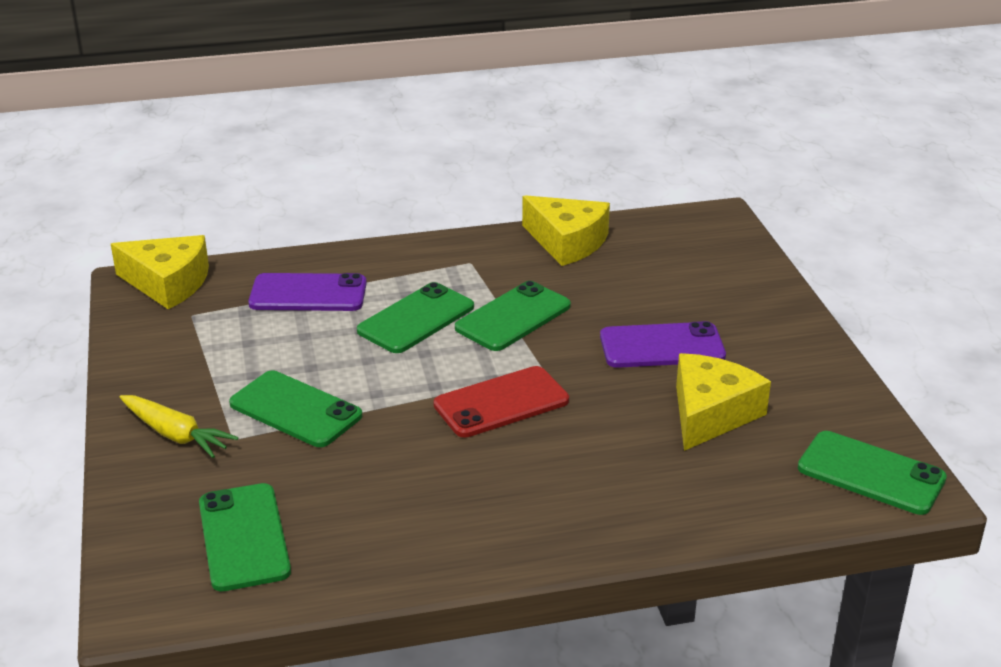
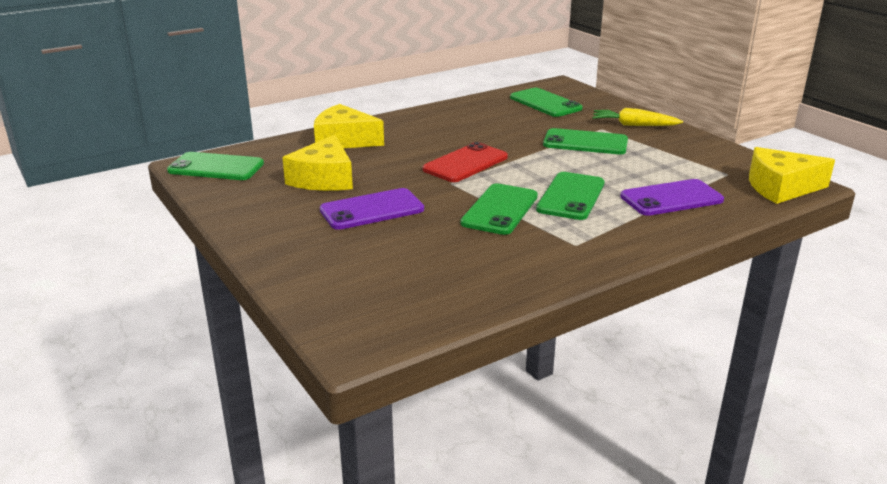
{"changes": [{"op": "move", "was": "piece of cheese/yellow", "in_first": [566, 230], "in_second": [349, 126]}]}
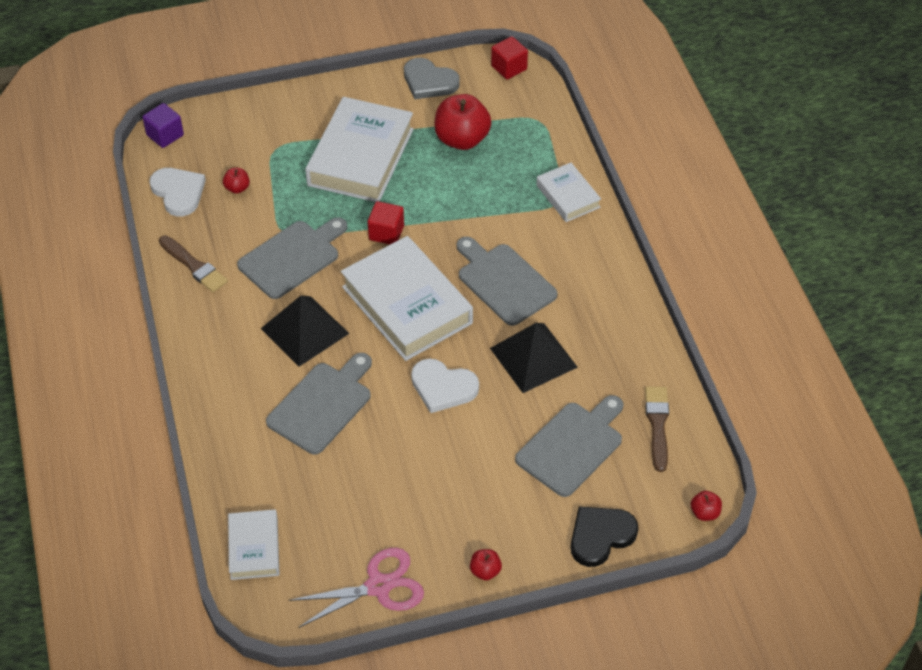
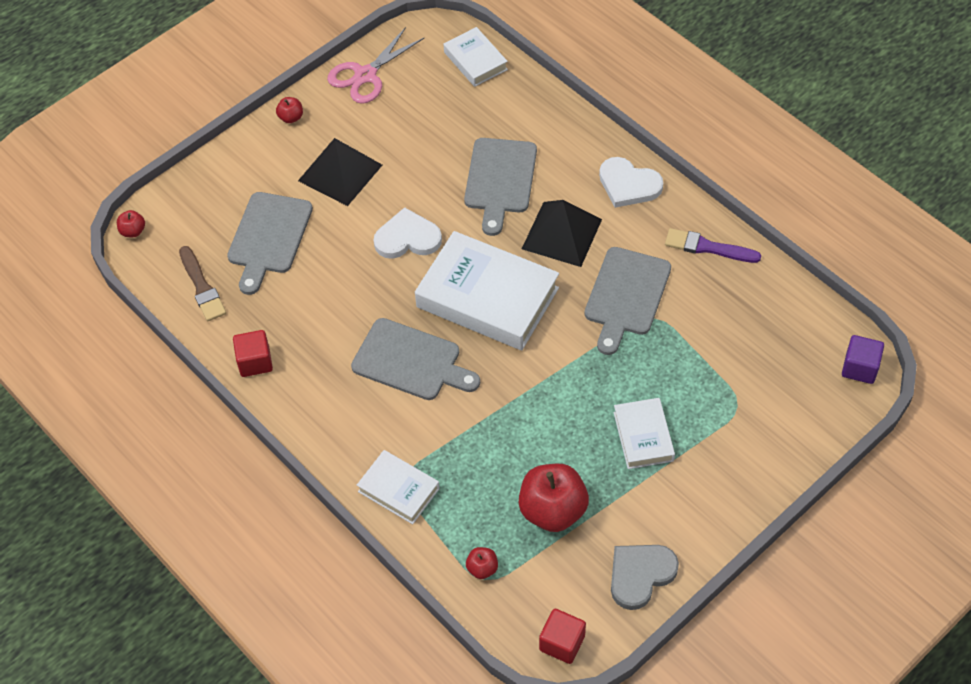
{"changes": [{"op": "move", "was": "block/scarlet", "in_first": [386, 222], "in_second": [253, 353]}, {"op": "move", "was": "pyramid/jet-black", "in_first": [534, 358], "in_second": [340, 172]}, {"op": "move", "was": "apple fruit/scarlet", "in_first": [236, 181], "in_second": [482, 563]}, {"op": "move", "was": "heart shape/white", "in_first": [177, 192], "in_second": [631, 182]}, {"op": "rotate", "was": "heart shape/ash-grey", "in_first": [432, 78], "in_second": [645, 577], "clockwise": -45}, {"op": "resize", "was": "hardcover/white", "in_first": [359, 149], "in_second": [644, 433], "ratio": 0.53}, {"op": "recolor", "was": "brush/russet", "now": "brush/purple", "in_first": [193, 263], "in_second": [713, 245]}, {"op": "delete", "was": "heart shape/jet-black", "in_first": [605, 536]}]}
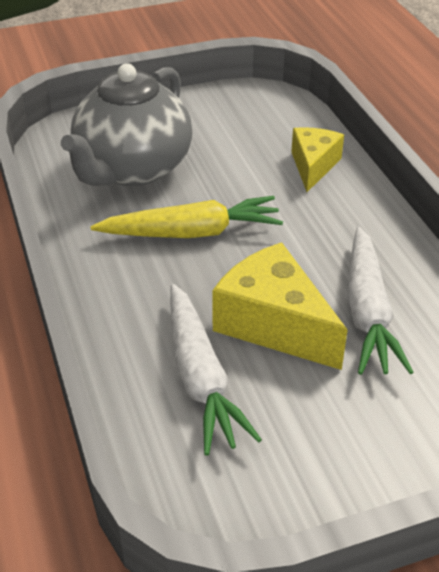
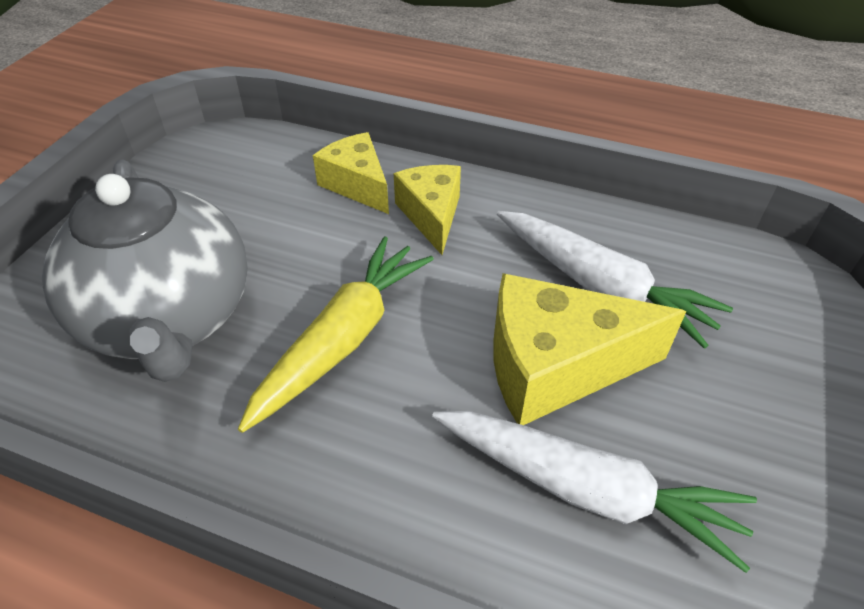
{"changes": [{"op": "insert", "now": "piece of cheese/yellow", "in_second": [427, 210]}]}
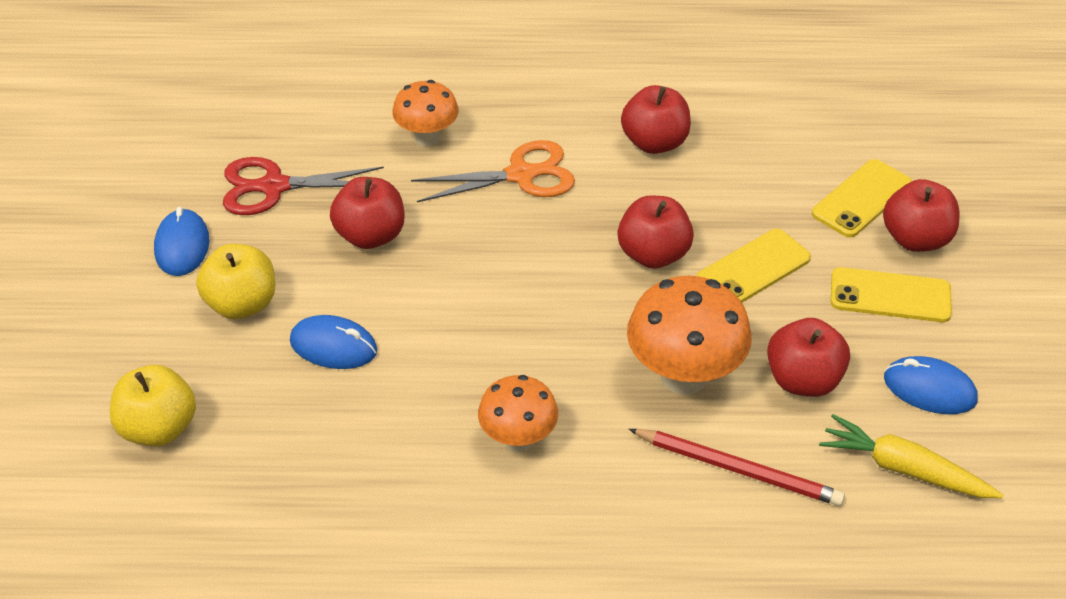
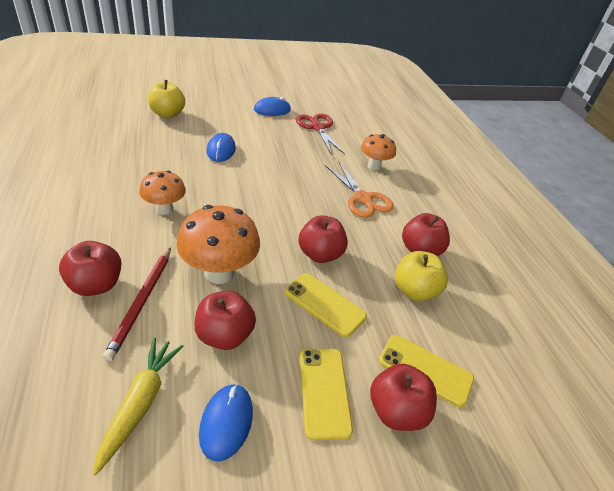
{"changes": [{"op": "move", "was": "apple fruit/scarlet", "in_first": [367, 213], "in_second": [90, 268]}, {"op": "move", "was": "apple fruit/yellow", "in_first": [235, 281], "in_second": [421, 276]}]}
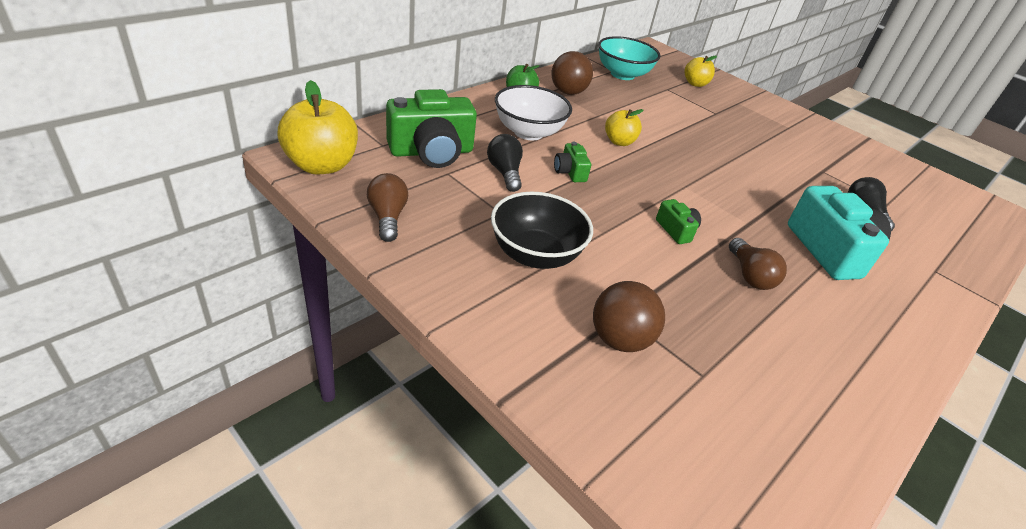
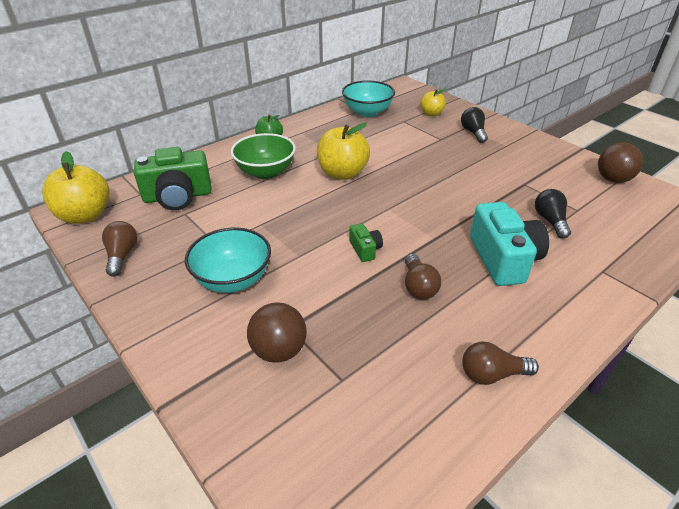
{"changes": [{"op": "recolor", "was": "serving bowl/jet-black", "now": "serving bowl/aqua", "in_first": [542, 230], "in_second": [228, 260]}, {"op": "recolor", "was": "serving bowl/white", "now": "serving bowl/leaf-green", "in_first": [533, 112], "in_second": [263, 156]}, {"op": "resize", "was": "apple fruit/yellow", "in_first": [624, 127], "in_second": [343, 151], "ratio": 1.74}, {"op": "move", "was": "bulb/jet-black", "in_first": [505, 163], "in_second": [474, 125]}, {"op": "insert", "now": "bulb/russet", "in_second": [500, 363]}, {"op": "move", "was": "ball/russet", "in_first": [572, 73], "in_second": [620, 162]}, {"op": "delete", "was": "compact camera/leaf-green", "in_first": [572, 162]}]}
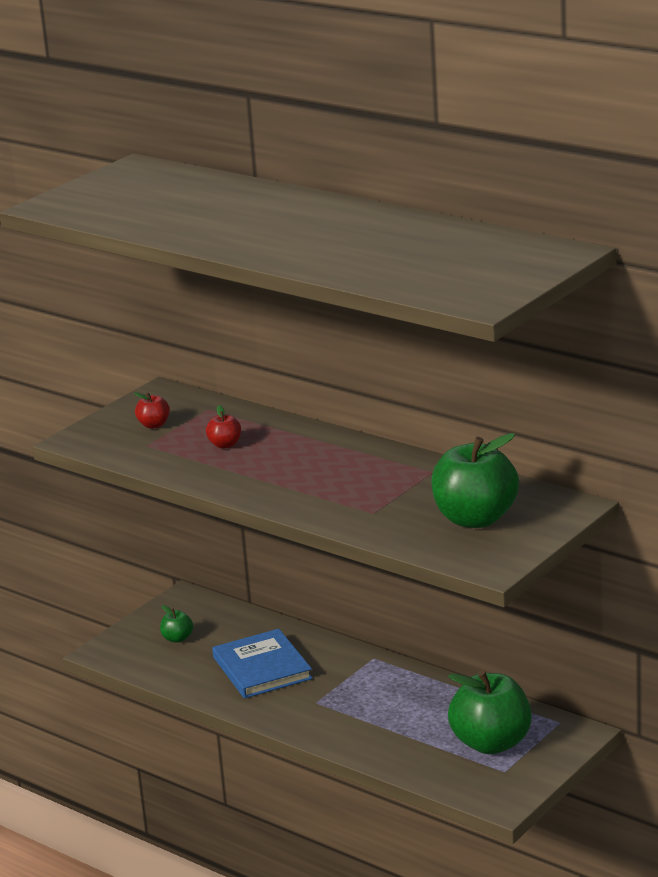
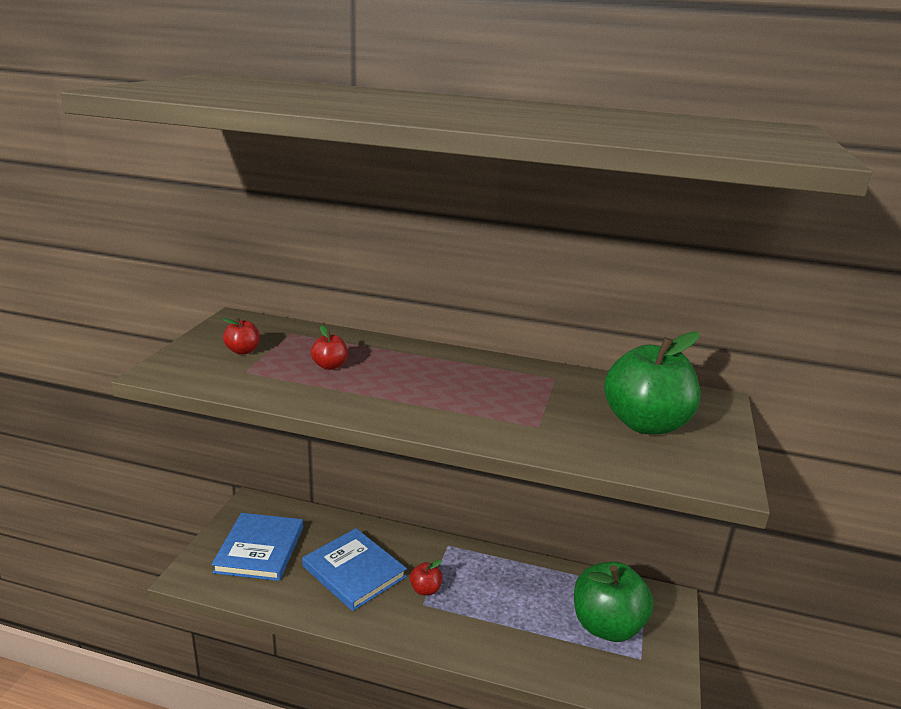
{"changes": [{"op": "replace", "was": "apple fruit/leaf-green", "now": "hardcover/cobalt", "in_first": [176, 624], "in_second": [257, 547]}, {"op": "insert", "now": "apple fruit/scarlet", "in_second": [426, 577]}]}
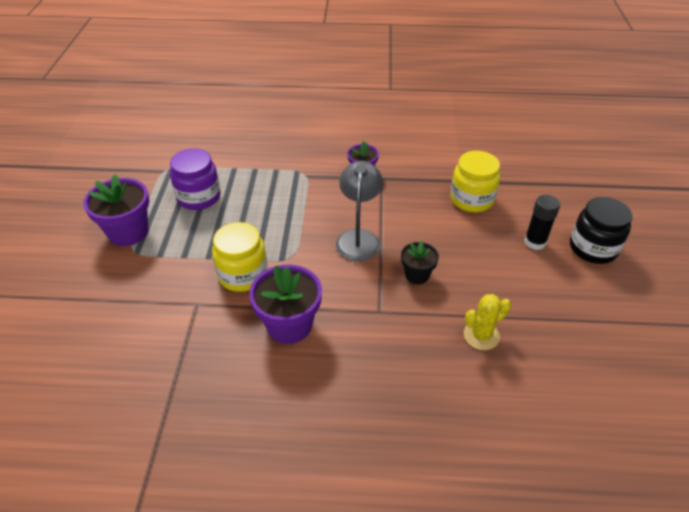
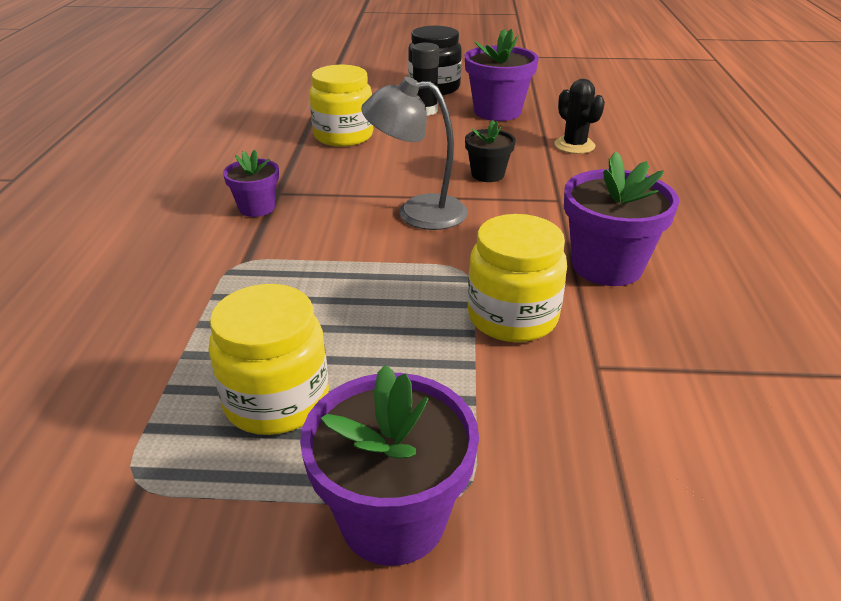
{"changes": [{"op": "recolor", "was": "preserve jar/purple", "now": "preserve jar/yellow", "in_first": [195, 179], "in_second": [268, 359]}, {"op": "insert", "now": "plant pot/purple", "in_second": [502, 75]}, {"op": "recolor", "was": "saguaro cactus/yellow", "now": "saguaro cactus/jet-black", "in_first": [487, 322], "in_second": [579, 116]}]}
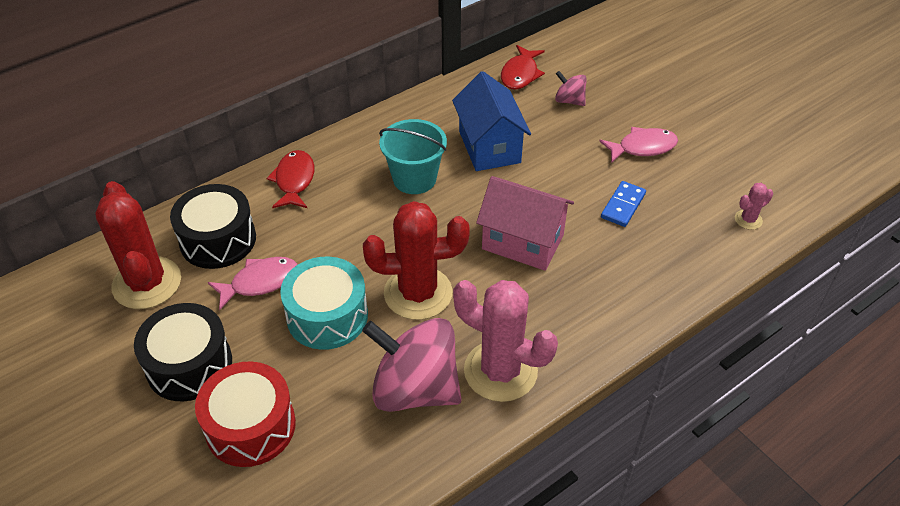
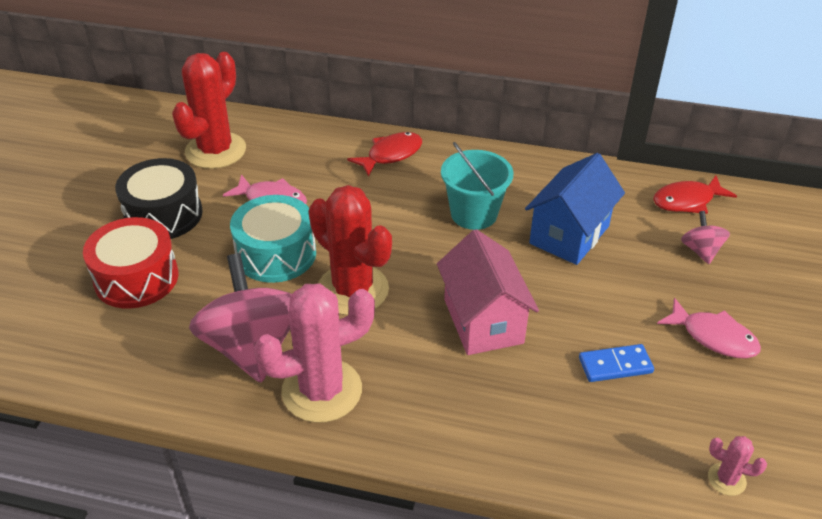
{"changes": [{"op": "rotate", "was": "saguaro cactus/pink", "in_first": [505, 341], "in_second": [314, 353], "clockwise": 75}, {"op": "delete", "was": "drum/jet-black", "in_first": [213, 226]}]}
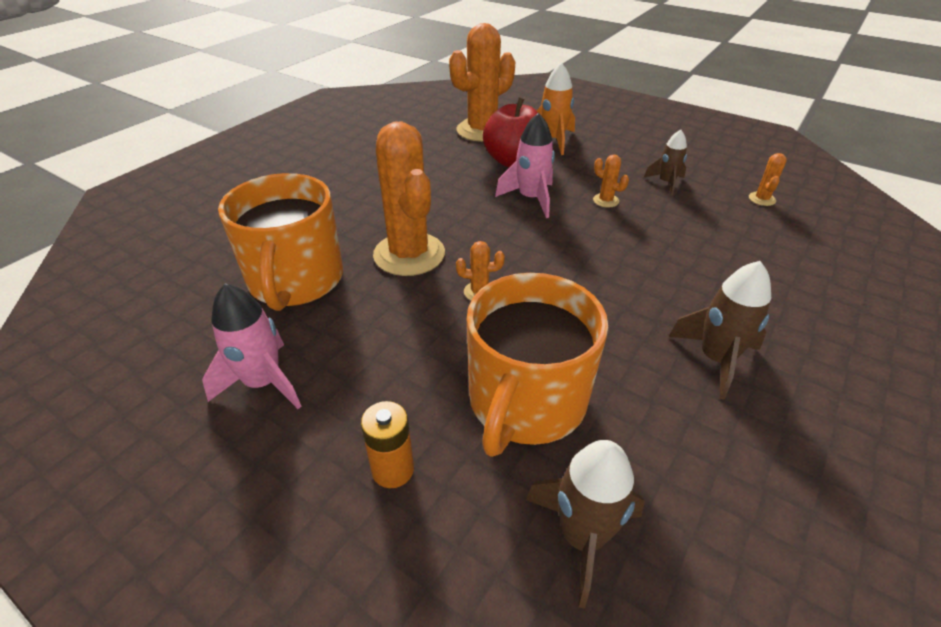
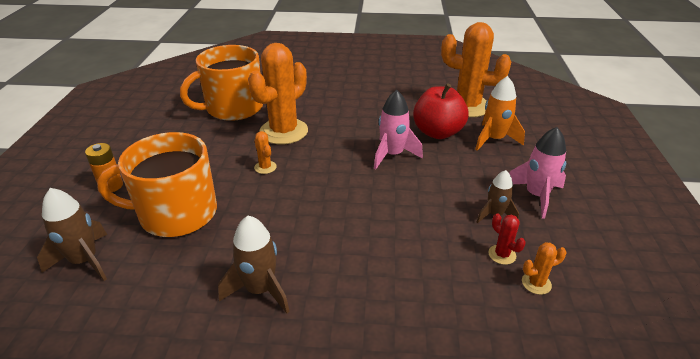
{"changes": [{"op": "insert", "now": "saguaro cactus/scarlet", "in_second": [507, 239]}, {"op": "move", "was": "spaceship/pink", "in_first": [251, 346], "in_second": [537, 173]}, {"op": "delete", "was": "saguaro cactus/orange-coloured", "in_first": [611, 181]}]}
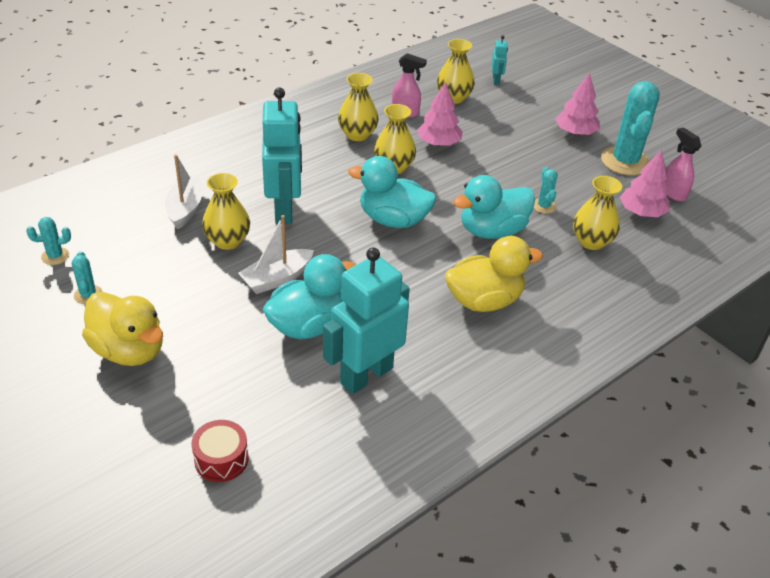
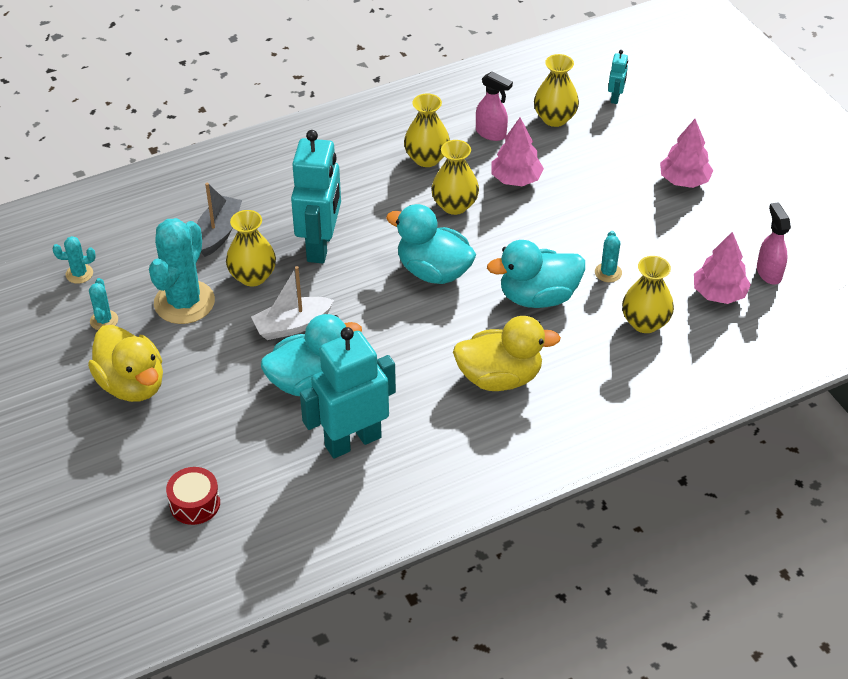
{"changes": [{"op": "move", "was": "saguaro cactus/aqua", "in_first": [630, 128], "in_second": [182, 271]}, {"op": "recolor", "was": "sailboat/white", "now": "sailboat/ash-grey", "in_first": [184, 192], "in_second": [219, 219]}]}
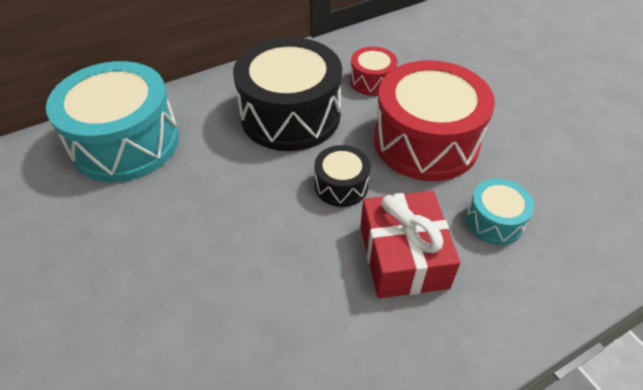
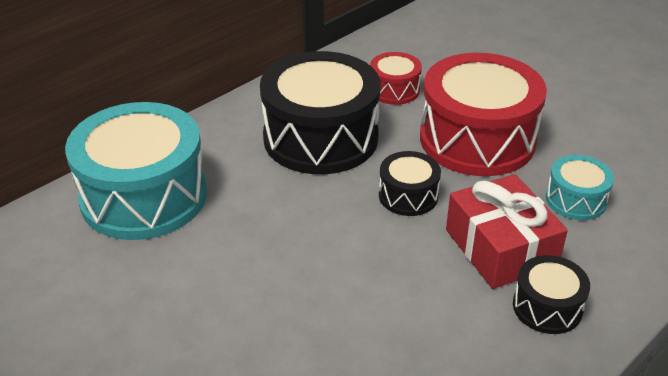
{"changes": [{"op": "insert", "now": "drum/jet-black", "in_second": [551, 294]}]}
